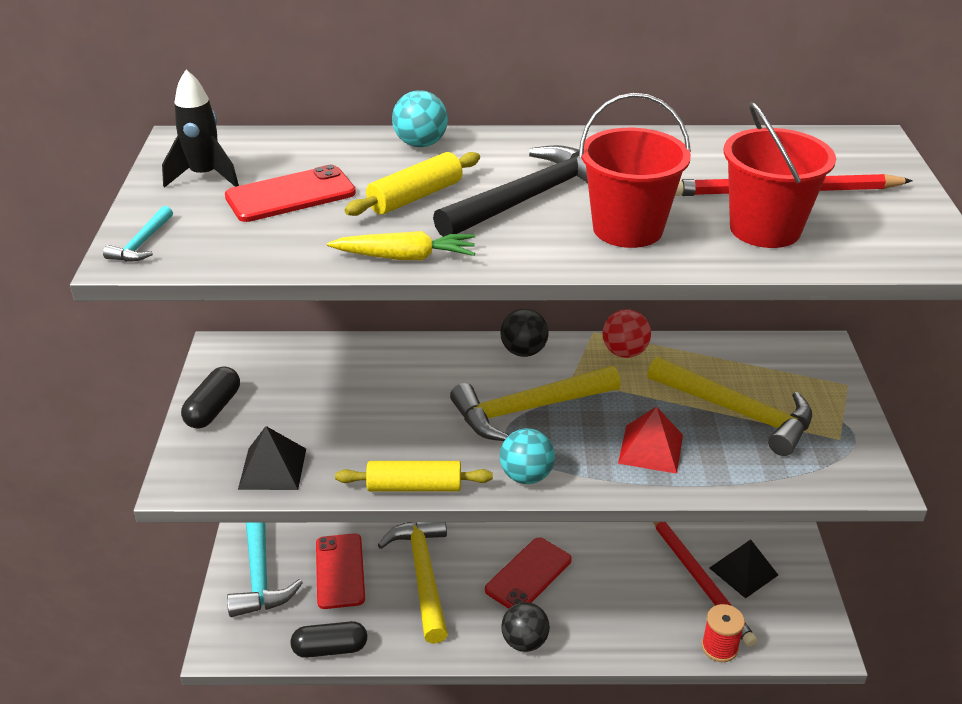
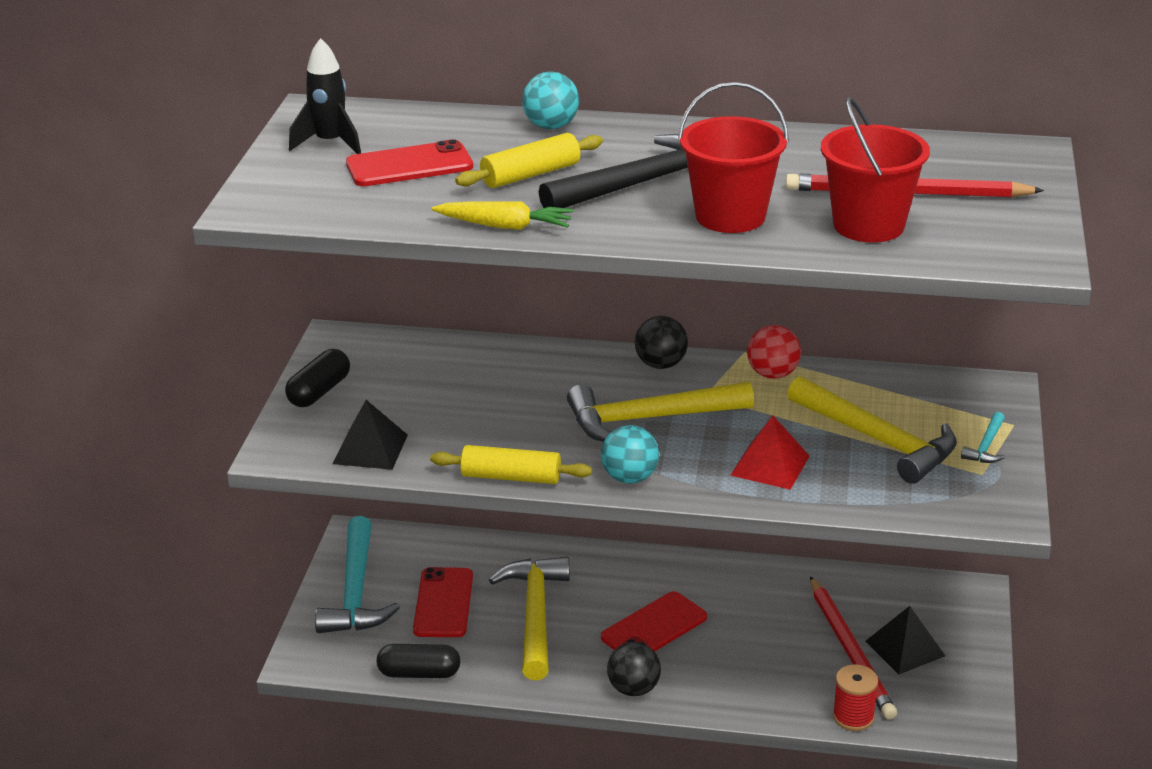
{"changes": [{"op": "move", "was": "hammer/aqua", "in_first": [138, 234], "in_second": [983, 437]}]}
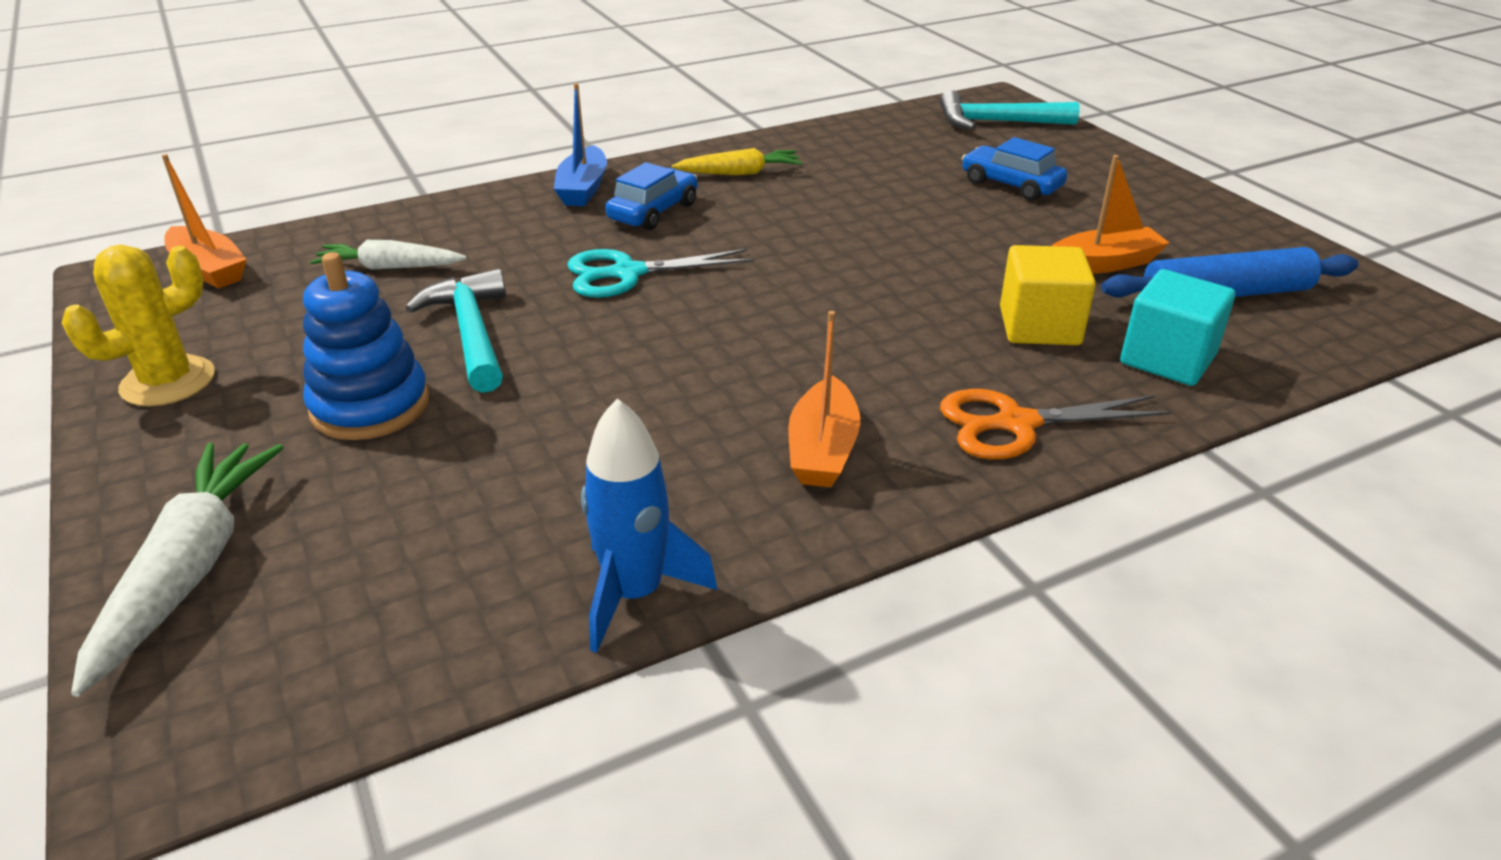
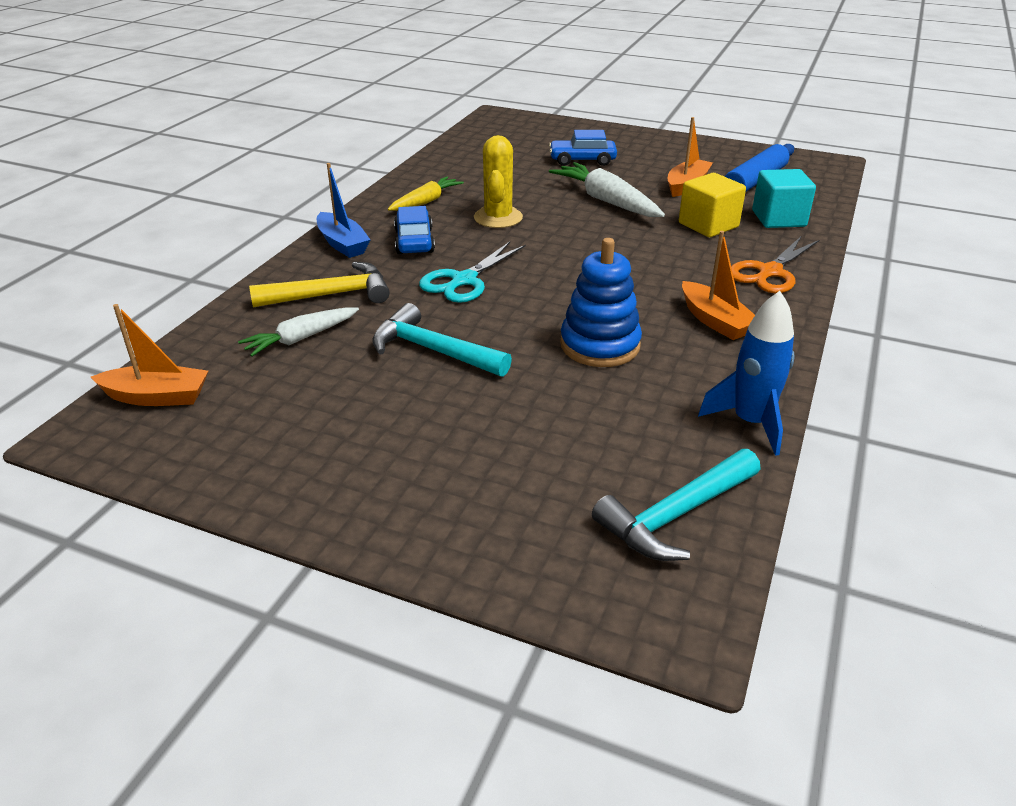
{"changes": [{"op": "insert", "now": "hammer/yellow", "in_second": [319, 284]}, {"op": "move", "was": "saguaro cactus/yellow", "in_first": [138, 325], "in_second": [498, 181]}, {"op": "move", "was": "toy carrot/white", "in_first": [177, 570], "in_second": [607, 189]}, {"op": "move", "was": "stacking rings/cobalt", "in_first": [366, 346], "in_second": [601, 302]}, {"op": "move", "was": "hammer/aqua", "in_first": [1010, 109], "in_second": [676, 505]}]}
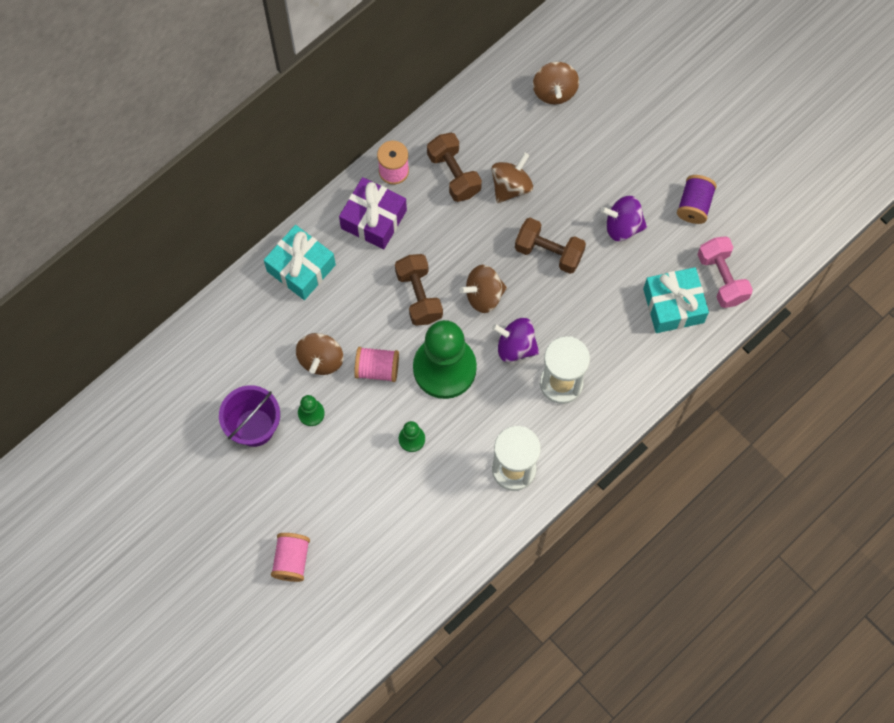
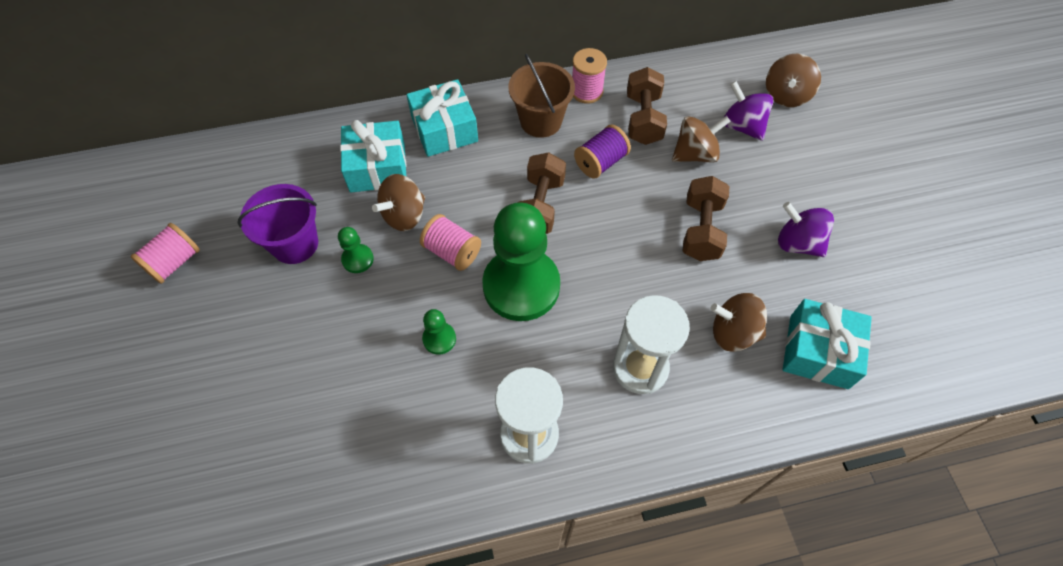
{"changes": [{"op": "move", "was": "reel of thread/pink", "in_first": [290, 557], "in_second": [165, 253]}, {"op": "insert", "now": "wrapped gift/aqua", "in_second": [373, 156]}, {"op": "replace", "was": "wrapped gift/purple", "now": "pail/russet", "in_first": [373, 213], "in_second": [541, 96]}, {"op": "move", "was": "reel of thread/purple", "in_first": [697, 199], "in_second": [602, 151]}, {"op": "rotate", "was": "free weight/russet", "in_first": [550, 246], "in_second": [706, 218], "clockwise": 45}, {"op": "move", "was": "toy top/russet", "in_first": [483, 289], "in_second": [738, 322]}, {"op": "move", "was": "toy top/purple", "in_first": [515, 340], "in_second": [749, 111]}, {"op": "delete", "was": "free weight/pink", "in_first": [725, 272]}]}
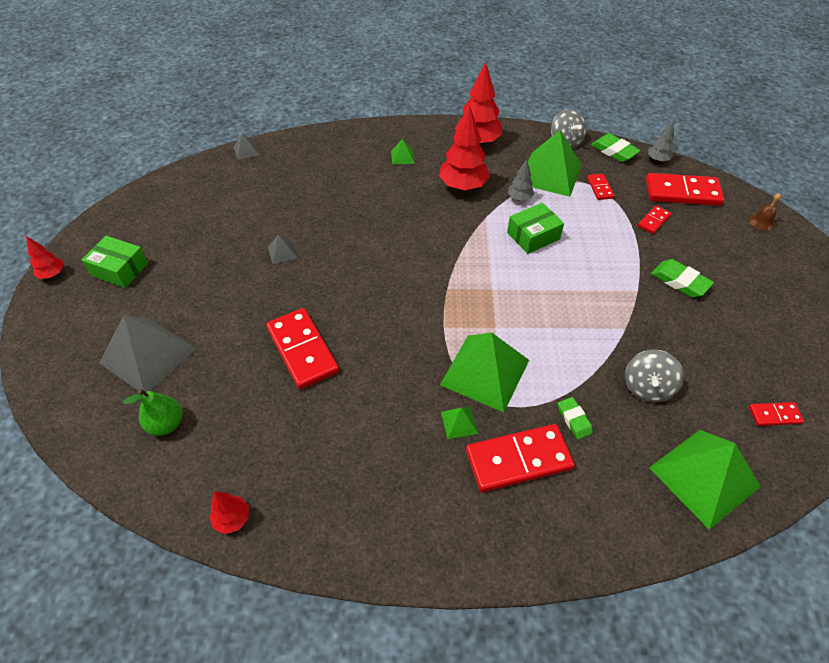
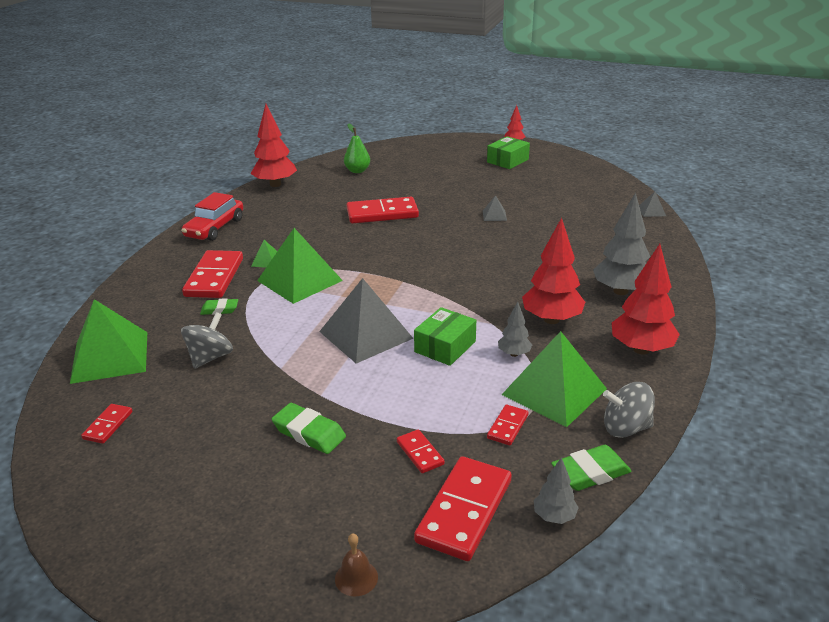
{"changes": [{"op": "insert", "now": "automobile/scarlet", "in_second": [212, 216]}, {"op": "rotate", "was": "toy top/ash-grey", "in_first": [654, 376], "in_second": [207, 340], "clockwise": 75}, {"op": "resize", "was": "toy tree/scarlet", "in_first": [229, 512], "in_second": [274, 145], "ratio": 1.93}, {"op": "rotate", "was": "gum eraser/leaf-green", "in_first": [682, 278], "in_second": [309, 428], "clockwise": 60}, {"op": "move", "was": "pyramid/ash-grey", "in_first": [147, 353], "in_second": [366, 321]}, {"op": "rotate", "was": "package/leaf-green", "in_first": [535, 228], "in_second": [445, 336], "clockwise": 45}, {"op": "rotate", "was": "domino tile/scarlet", "in_first": [601, 187], "in_second": [508, 425], "clockwise": -75}, {"op": "replace", "was": "pyramid/leaf-green", "now": "toy tree/ash-grey", "in_first": [403, 152], "in_second": [621, 243]}]}
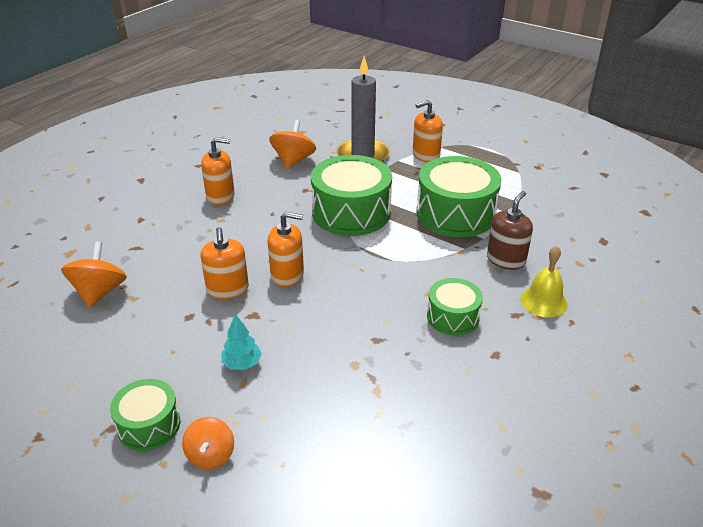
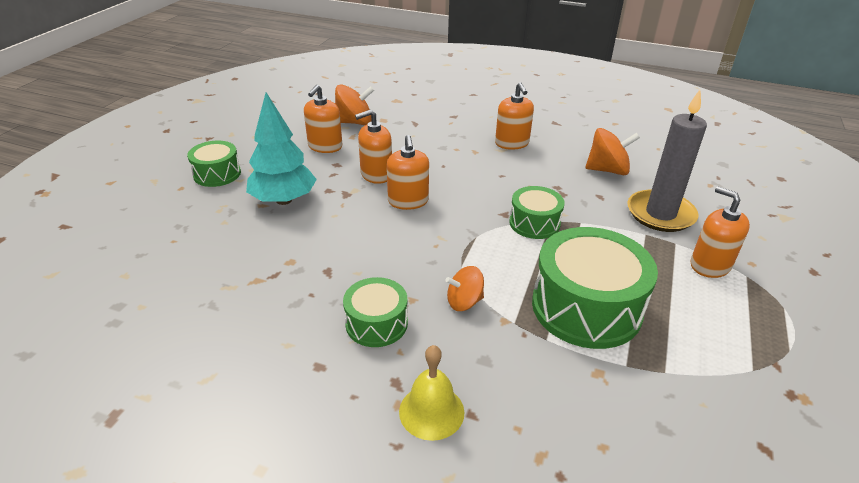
{"changes": [{"op": "resize", "was": "toy tree/aqua", "in_first": [241, 342], "in_second": [281, 148], "ratio": 1.96}, {"op": "insert", "now": "soap pump/orange-coloured", "in_second": [323, 119]}, {"op": "move", "was": "toy top/orange-coloured", "in_first": [208, 443], "in_second": [465, 288]}, {"op": "resize", "was": "drum/leaf-green", "in_first": [351, 195], "in_second": [537, 212], "ratio": 0.55}, {"op": "delete", "was": "soap pump/russet", "in_first": [510, 230]}]}
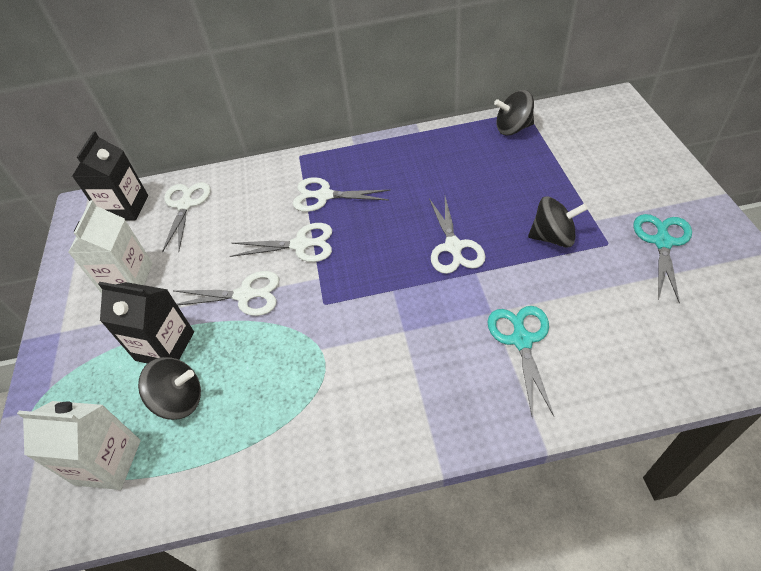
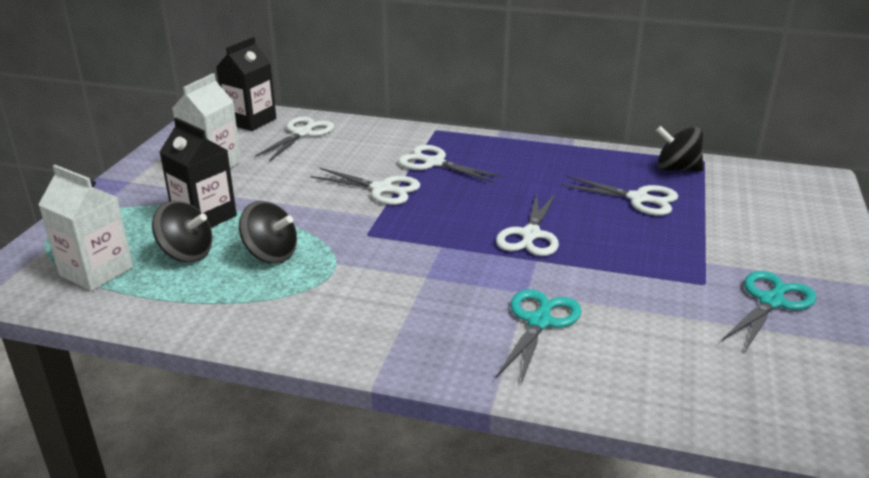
{"changes": [{"op": "move", "was": "toy top/jet-black", "in_first": [558, 221], "in_second": [268, 232]}, {"op": "move", "was": "pair of scissors/white", "in_first": [225, 293], "in_second": [619, 196]}]}
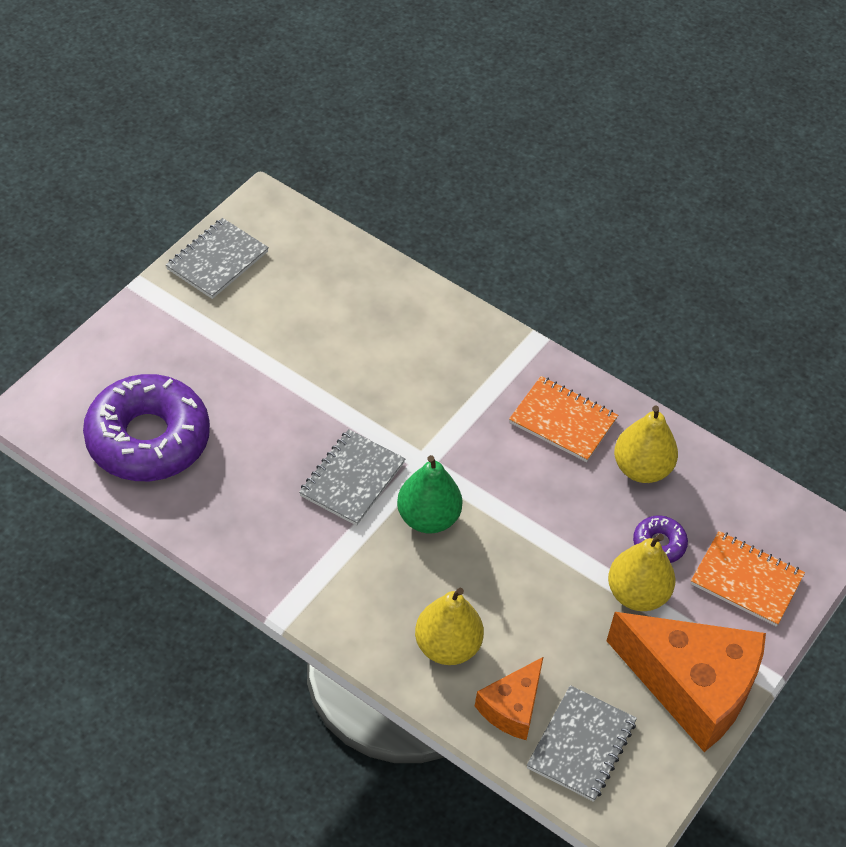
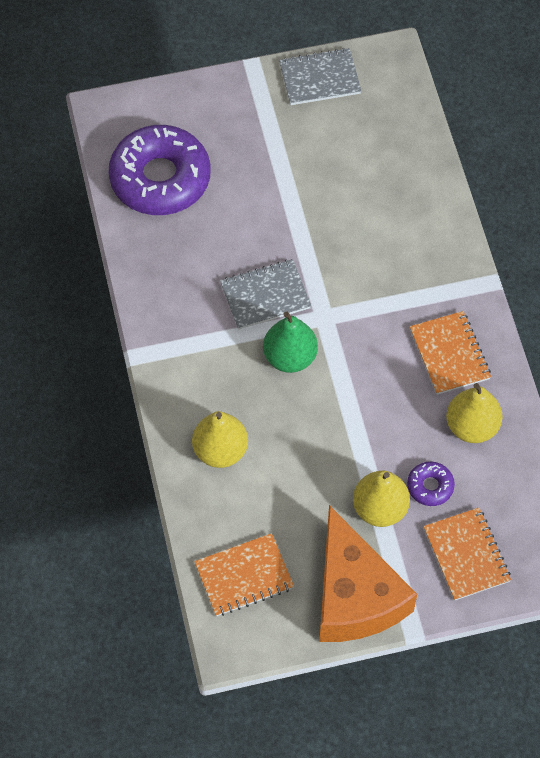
{"changes": [{"op": "recolor", "was": "notepad/ash-grey", "now": "notepad/orange-coloured", "in_first": [582, 743], "in_second": [244, 574]}, {"op": "delete", "was": "piece of cheese/orange-coloured", "in_first": [509, 698]}]}
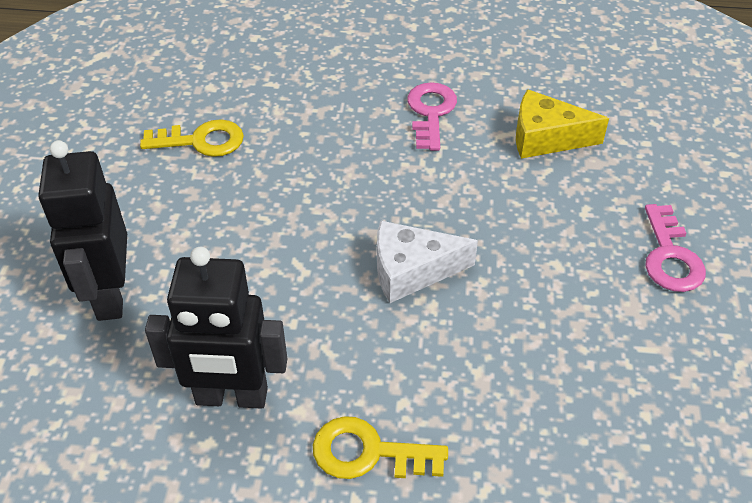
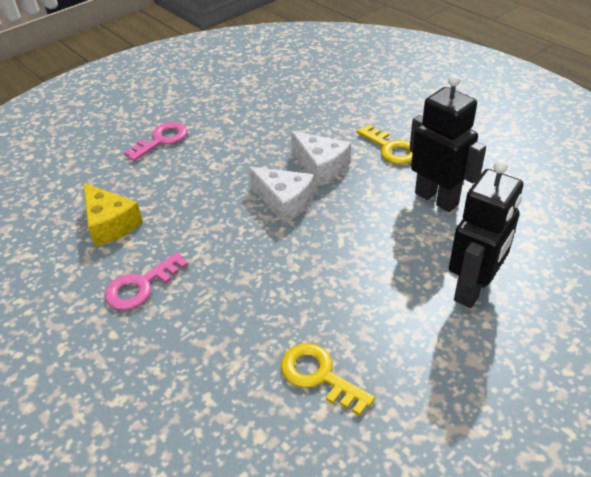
{"changes": [{"op": "insert", "now": "piece of cheese/white", "in_second": [321, 158]}]}
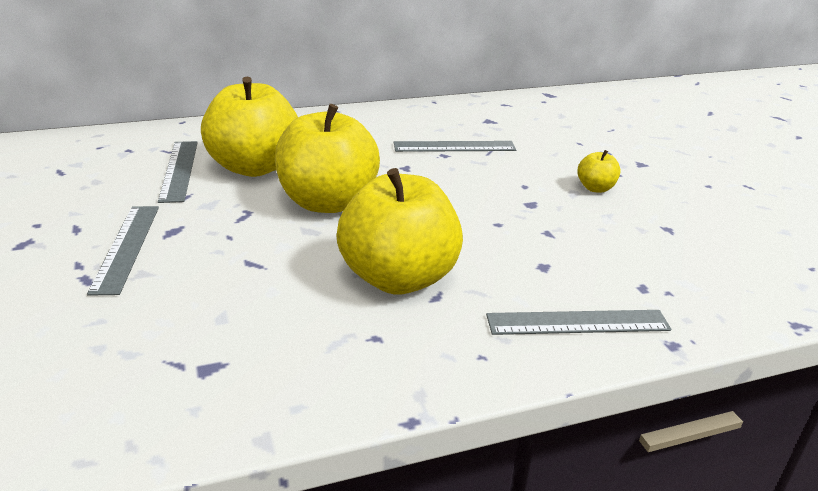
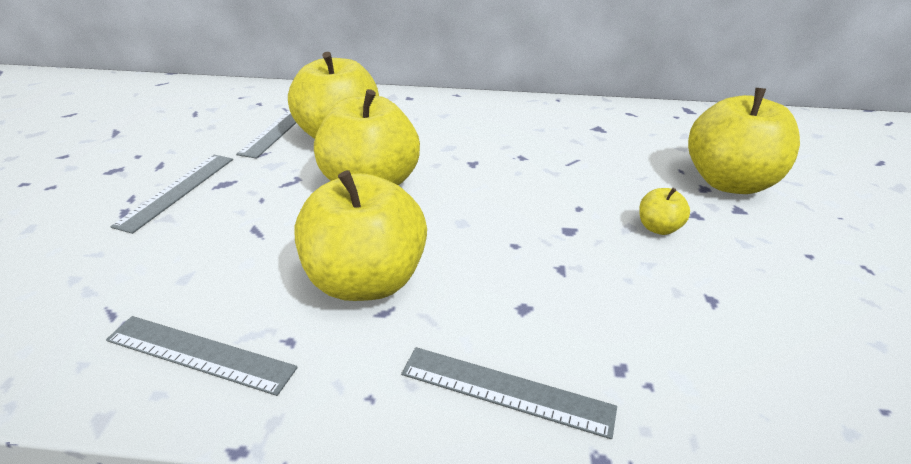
{"changes": [{"op": "move", "was": "measuring stick/ash-grey", "in_first": [455, 146], "in_second": [202, 356]}, {"op": "insert", "now": "apple fruit/yellow", "in_second": [744, 141]}]}
